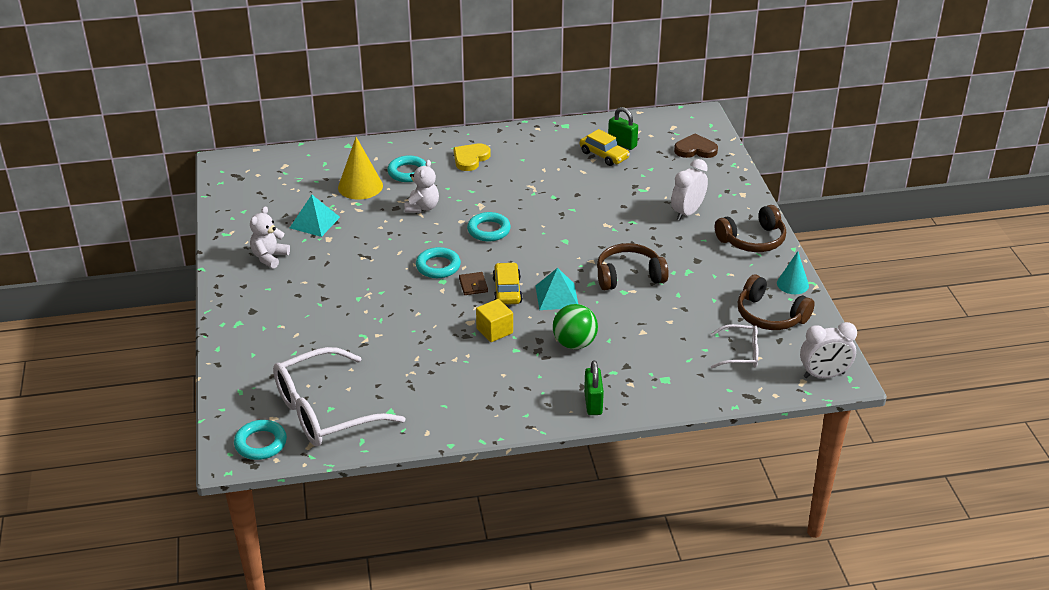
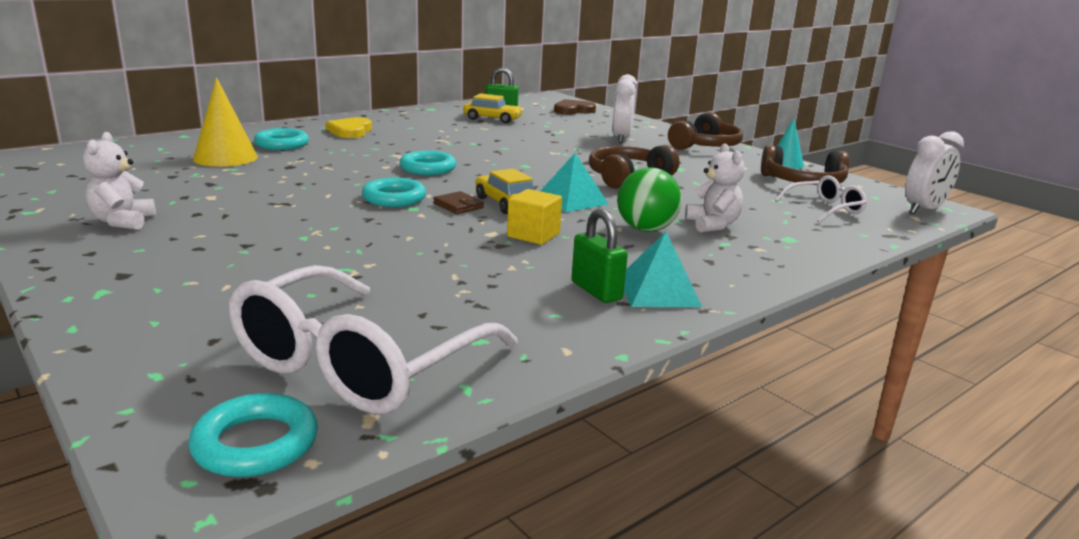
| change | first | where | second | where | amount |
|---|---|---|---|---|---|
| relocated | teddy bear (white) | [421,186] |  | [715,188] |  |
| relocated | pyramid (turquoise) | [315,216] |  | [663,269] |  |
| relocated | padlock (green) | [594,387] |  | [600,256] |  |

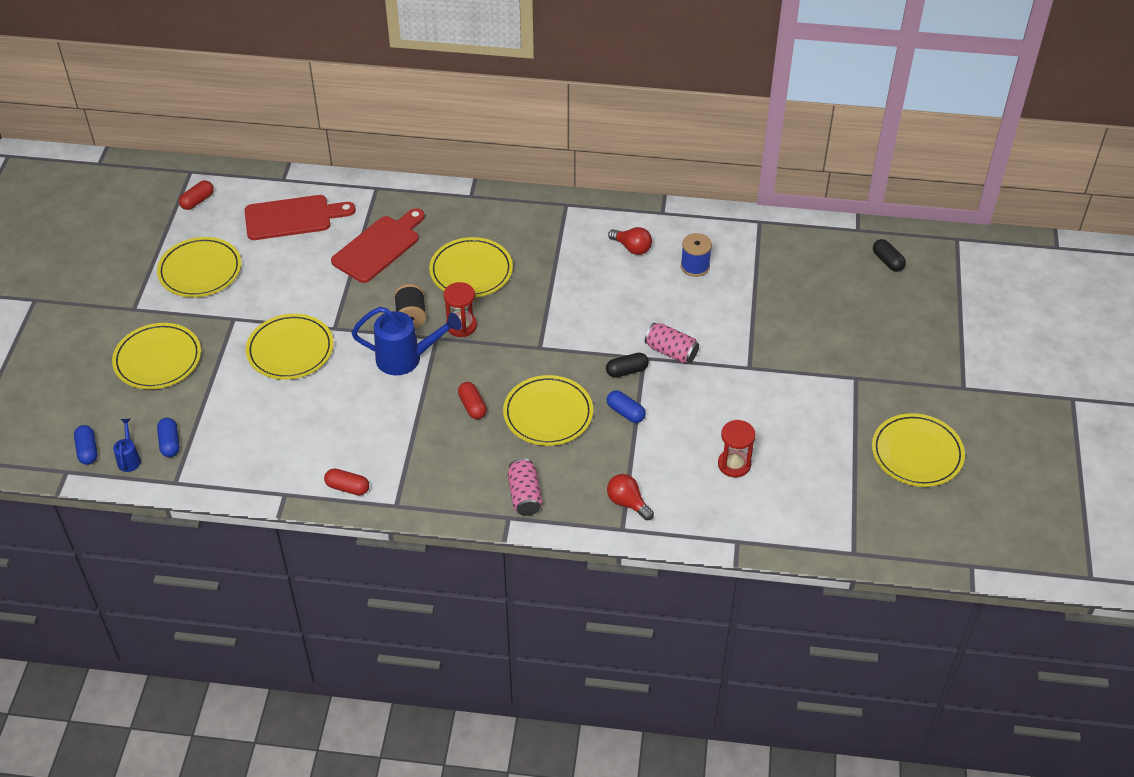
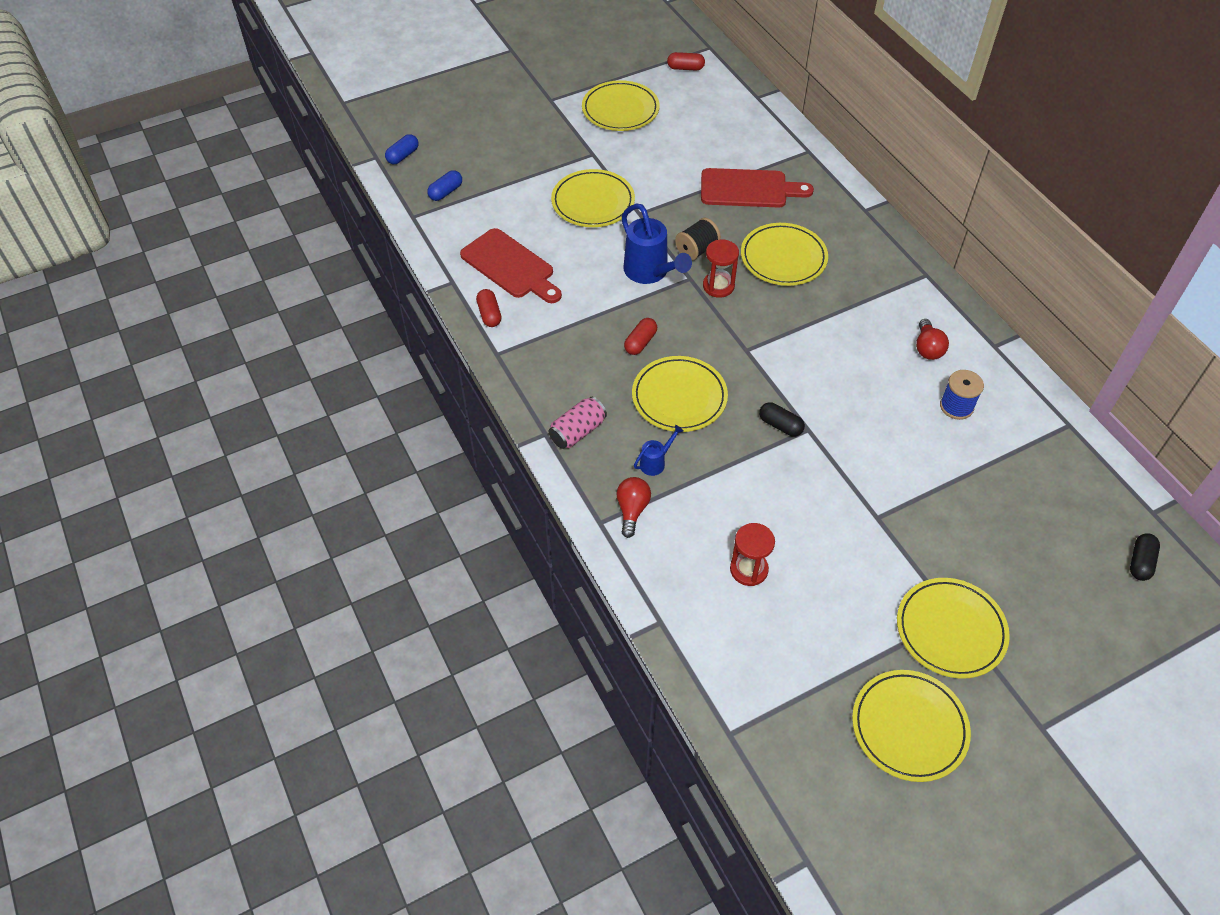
| change | first | where | second | where | amount |
|---|---|---|---|---|---|
| relocated | cutting board (red) | [300,217] |  | [511,265] |  |
| relocated | plate (yellow) | [156,356] |  | [953,628] |  |
| missing | can (pink) | [672,343] |  |  |  |
| missing | capsule (blue) | [626,406] |  |  |  |
| relocated | watering can (blue) | [127,445] |  | [658,450] |  |

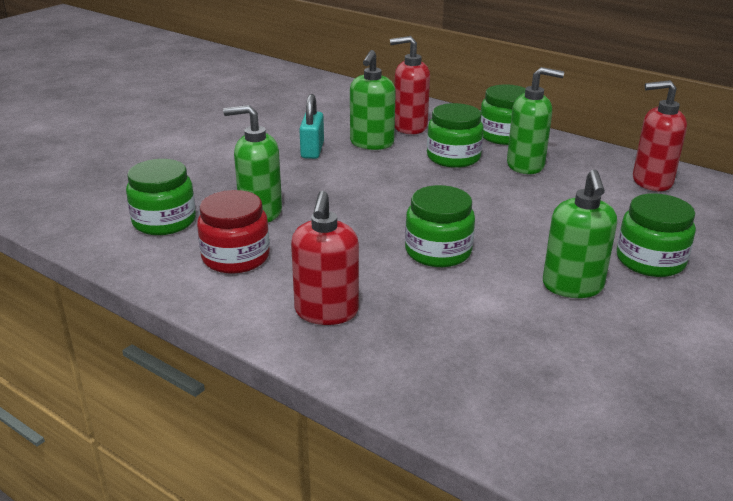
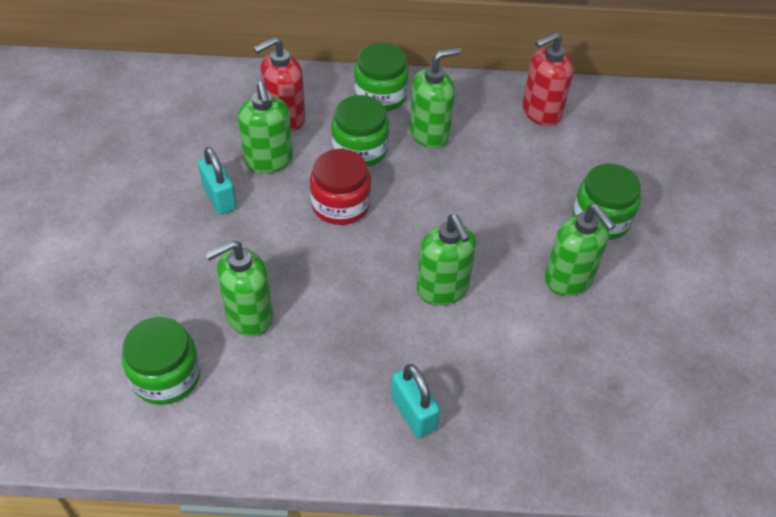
| change | first | where | second | where | amount |
|---|---|---|---|---|---|
| exchanged | jar (green) | [440,226] | soap dispenser (green) | [446,260] |  |
| relocated | jar (red) | [233,232] |  | [340,187] |  |
| exchanged | soap dispenser (red) | [325,258] | padlock (turquoise) | [415,401] |  |

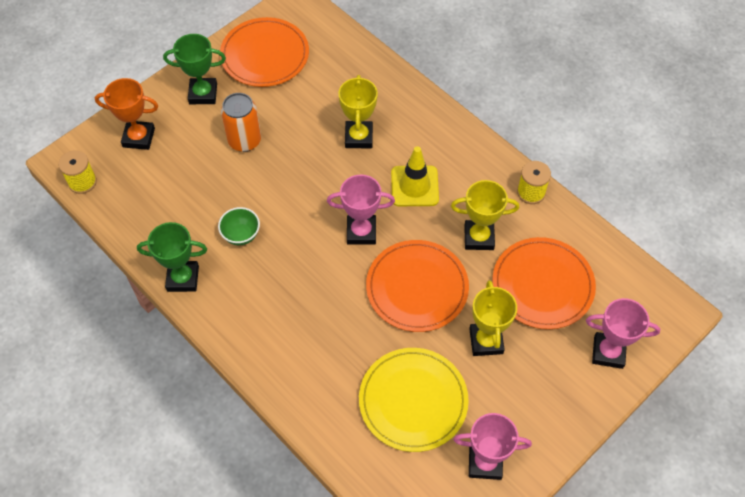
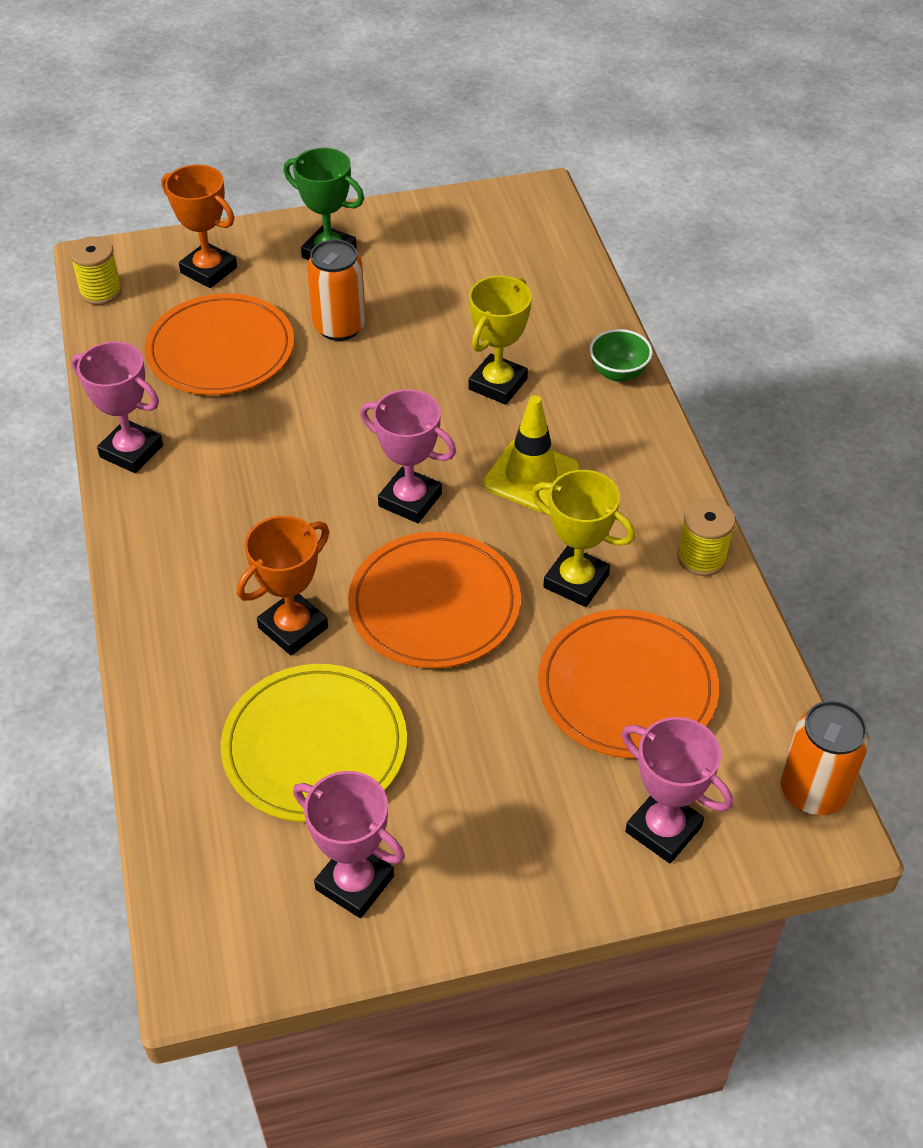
| change | first | where | second | where | amount |
|---|---|---|---|---|---|
| relocated | plate (orange) | [264,52] |  | [219,344] |  |
| relocated | bowl (green) | [239,226] |  | [621,355] |  |
| colour | trophy (green) | [172,257] | trophy (pink) | [117,407] |  |
| missing | trophy (yellow) | [493,318] |  |  |  |
| appeared |  |  | trophy (orange) | [283,585] |  |
| appeared |  |  | can (orange) | [824,757] |  |

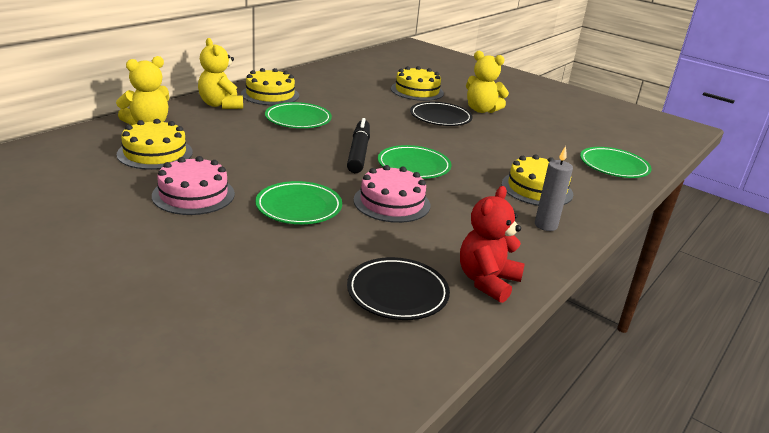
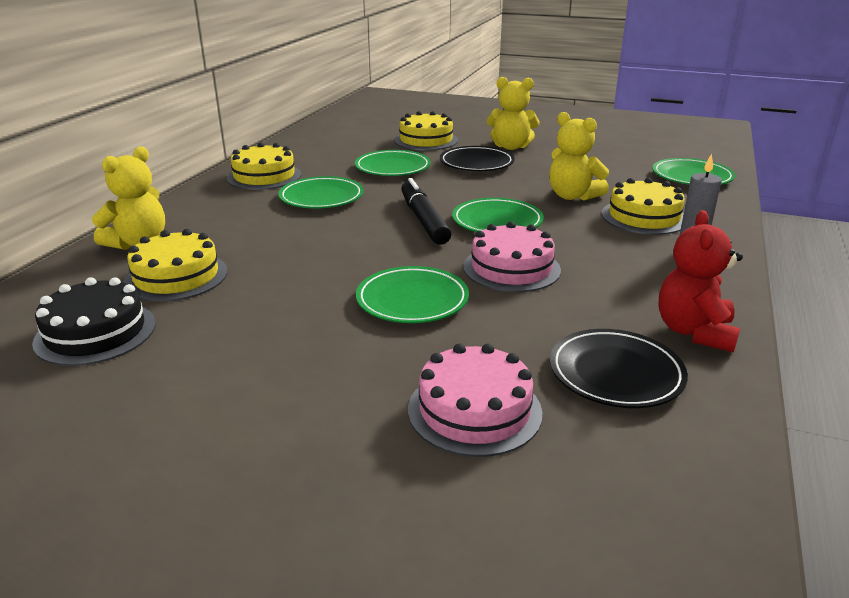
| change | first | where | second | where | amount |
|---|---|---|---|---|---|
| relocated | teddy bear (yellow) | [220,73] |  | [579,156] |  |
| relocated | cake (pink) | [193,185] |  | [475,400] |  |
| appeared |  |  | plate (green) | [393,163] |  |
| appeared |  |  | cake (black) | [94,321] |  |

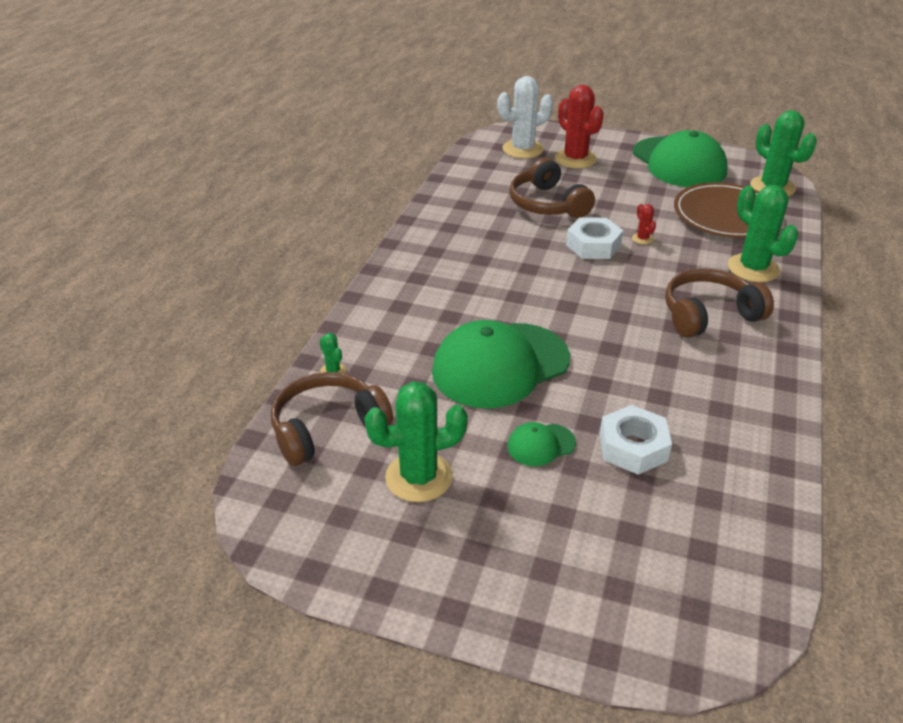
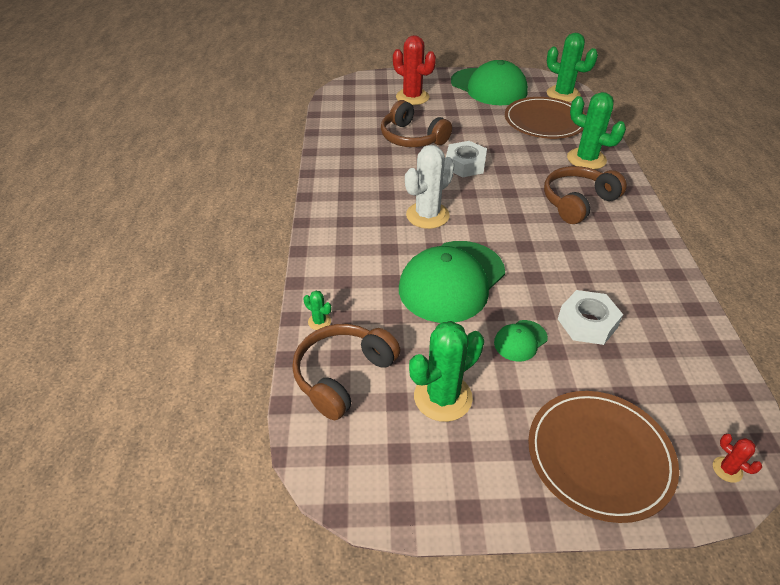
| change | first | where | second | where | amount |
|---|---|---|---|---|---|
| relocated | cactus (white) | [525,117] |  | [430,187] |  |
| relocated | cactus (red) | [644,224] |  | [737,458] |  |
| appeared |  |  | plate (brown) | [603,457] |  |

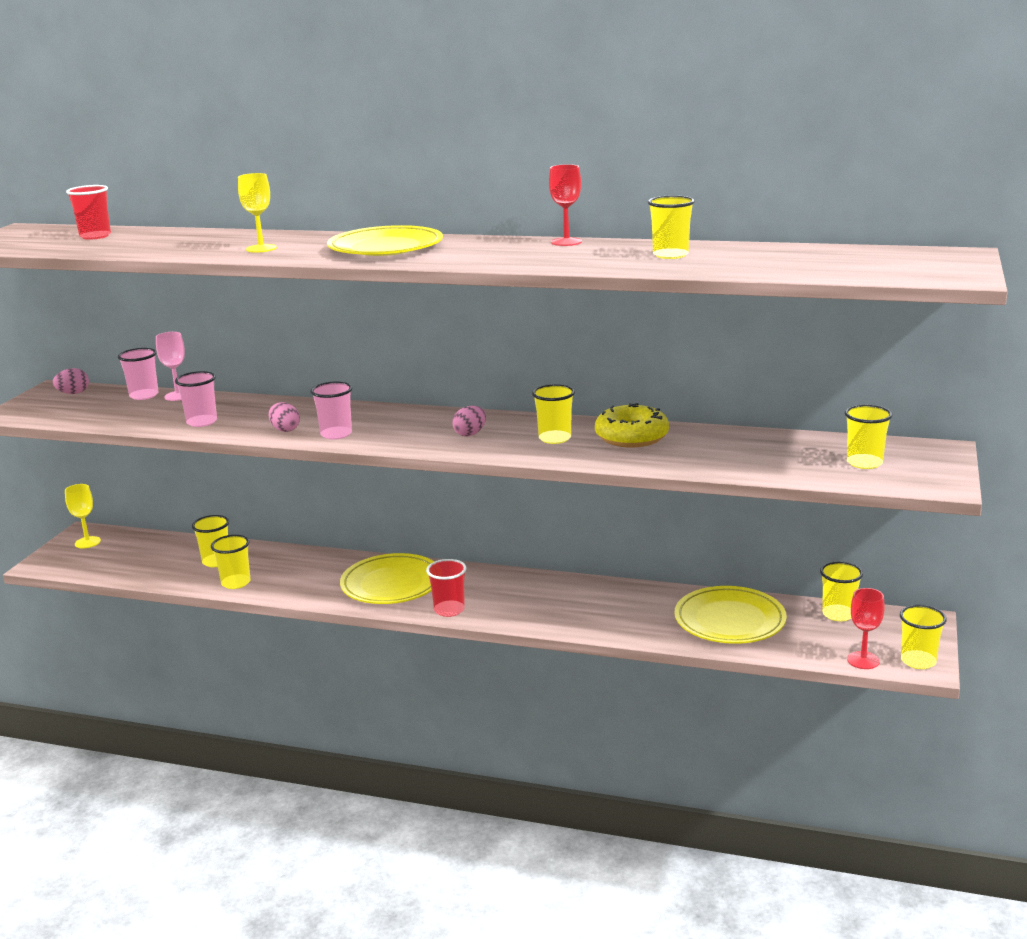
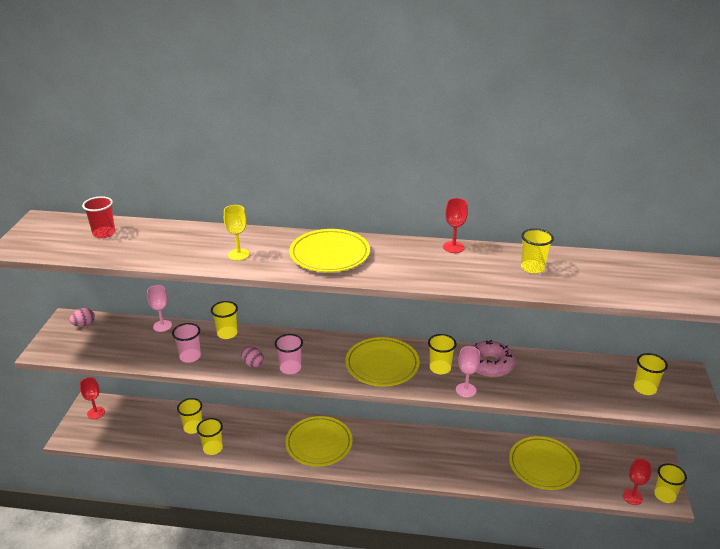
| change | first | where | second | where | amount |
|---|---|---|---|---|---|
| missing | cup (pink) | [138,374] |  |  |  |
| colour | donut (yellow) | [632,425] | donut (pink) | [493,359] |  |
| exchanged | egg (pink) | [469,421] | plate (yellow) | [382,361] |  |
| colour | goblet (yellow) | [83,516] | goblet (red) | [92,398] |  |
| missing | cup (red) | [446,588] |  |  |  |
| relocated | cup (yellow) | [841,591] |  | [224,320] |  |
| appeared |  |  | goblet (pink) | [468,372] |  |

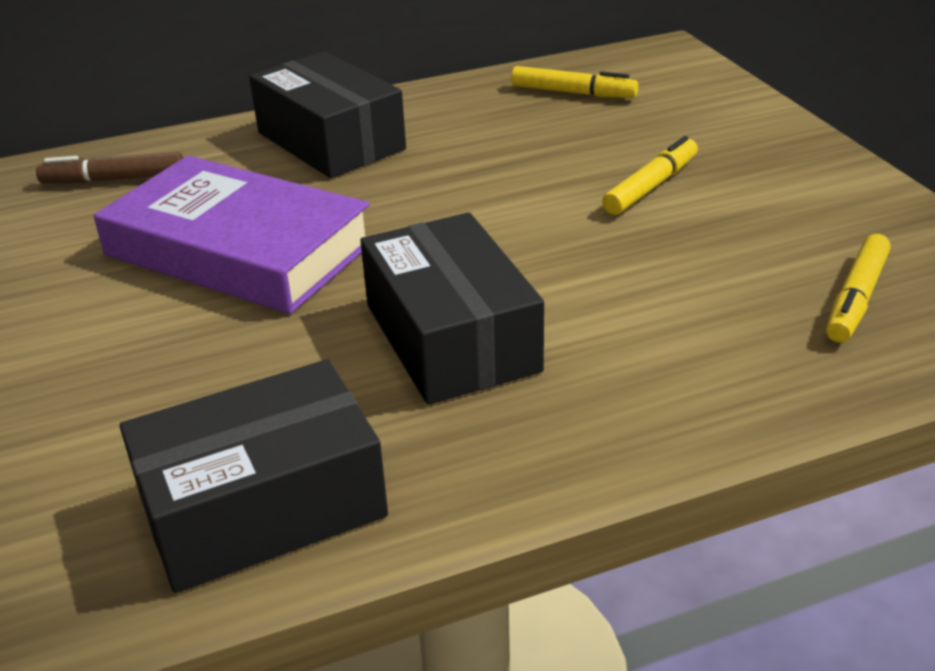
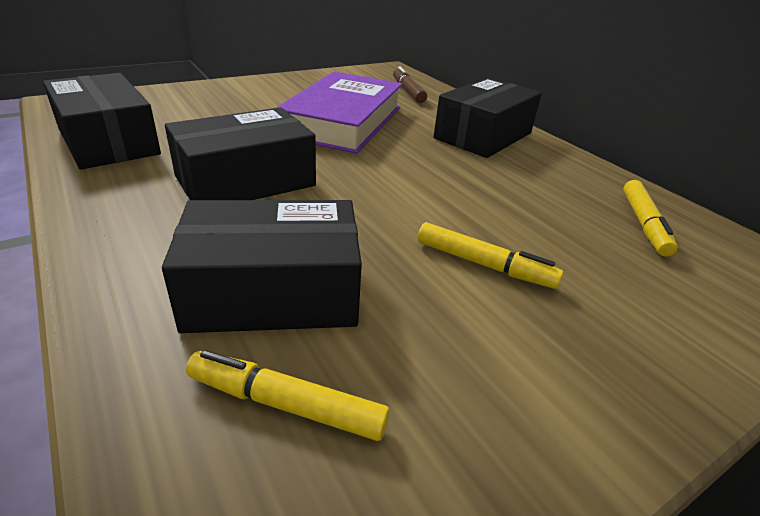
| change | first | where | second | where | amount |
|---|---|---|---|---|---|
| appeared |  |  | box (black) | [262,266] |  |

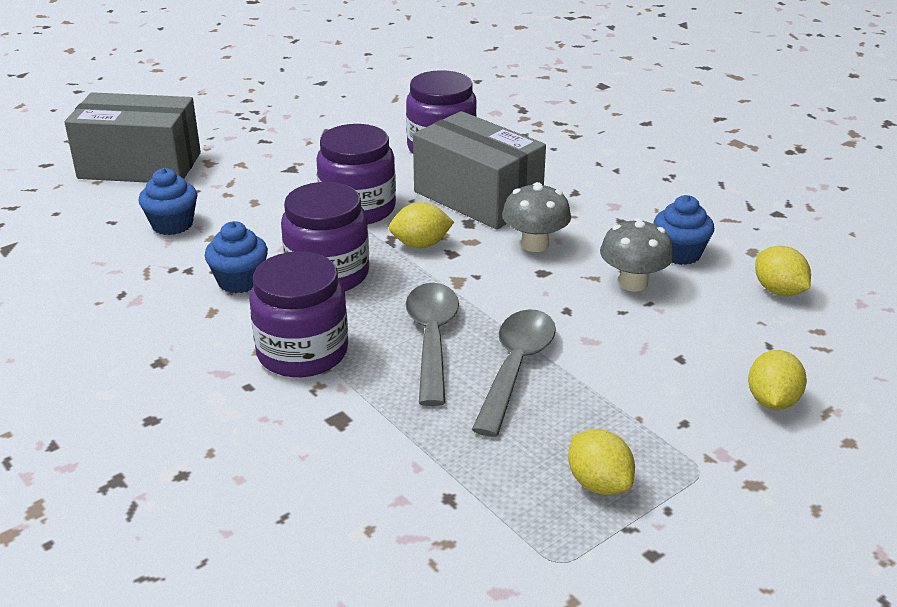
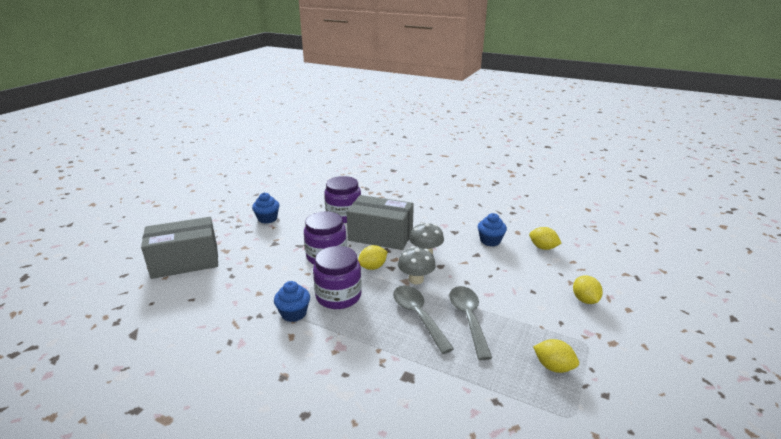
| change | first | where | second | where | amount |
|---|---|---|---|---|---|
| relocated | cupcake (blue) | [167,201] |  | [265,208] |  |
| relocated | mushroom (grey) | [637,255] |  | [417,265] |  |
| missing | jar (purple) | [298,314] |  |  |  |

